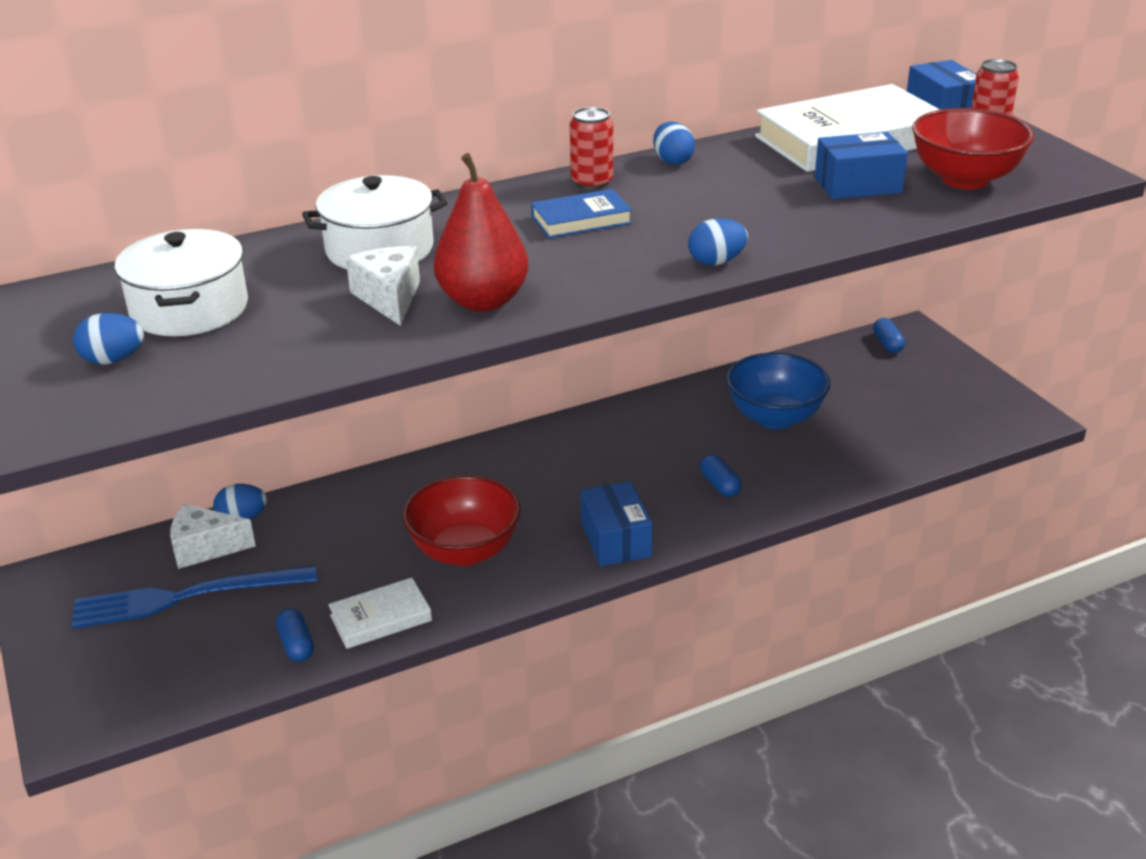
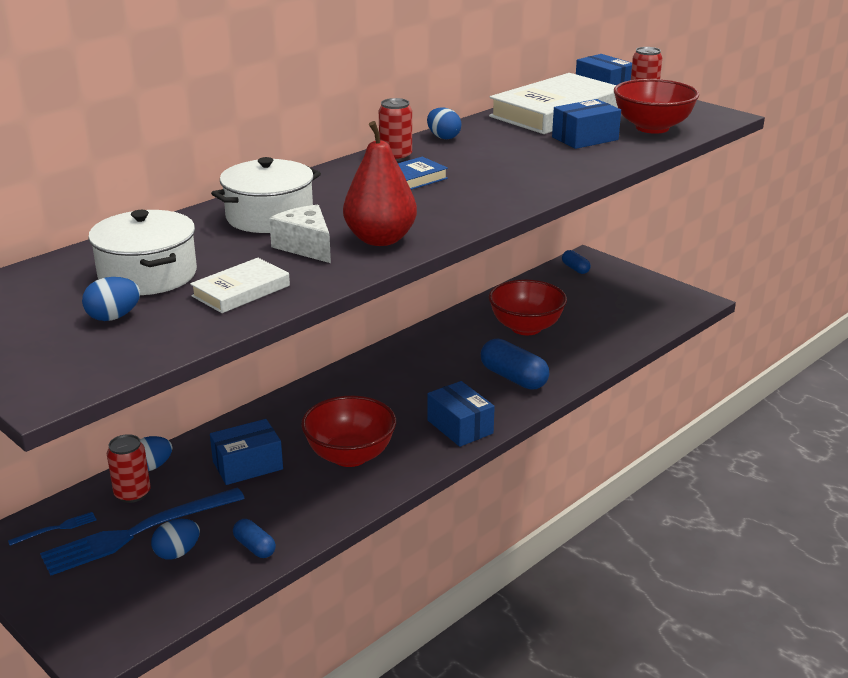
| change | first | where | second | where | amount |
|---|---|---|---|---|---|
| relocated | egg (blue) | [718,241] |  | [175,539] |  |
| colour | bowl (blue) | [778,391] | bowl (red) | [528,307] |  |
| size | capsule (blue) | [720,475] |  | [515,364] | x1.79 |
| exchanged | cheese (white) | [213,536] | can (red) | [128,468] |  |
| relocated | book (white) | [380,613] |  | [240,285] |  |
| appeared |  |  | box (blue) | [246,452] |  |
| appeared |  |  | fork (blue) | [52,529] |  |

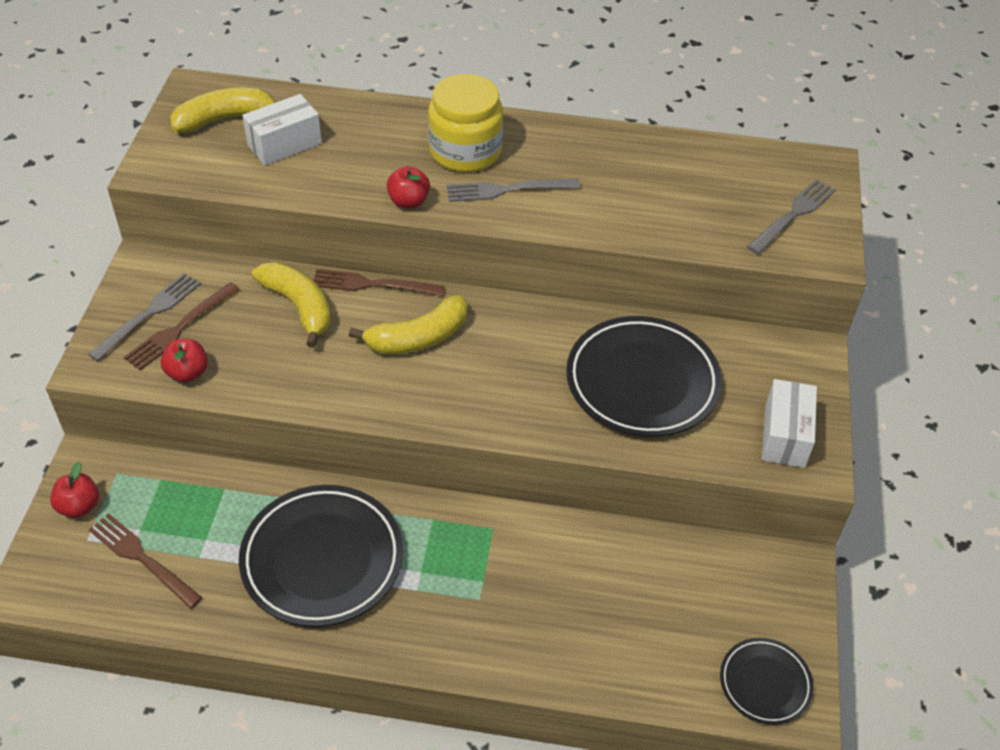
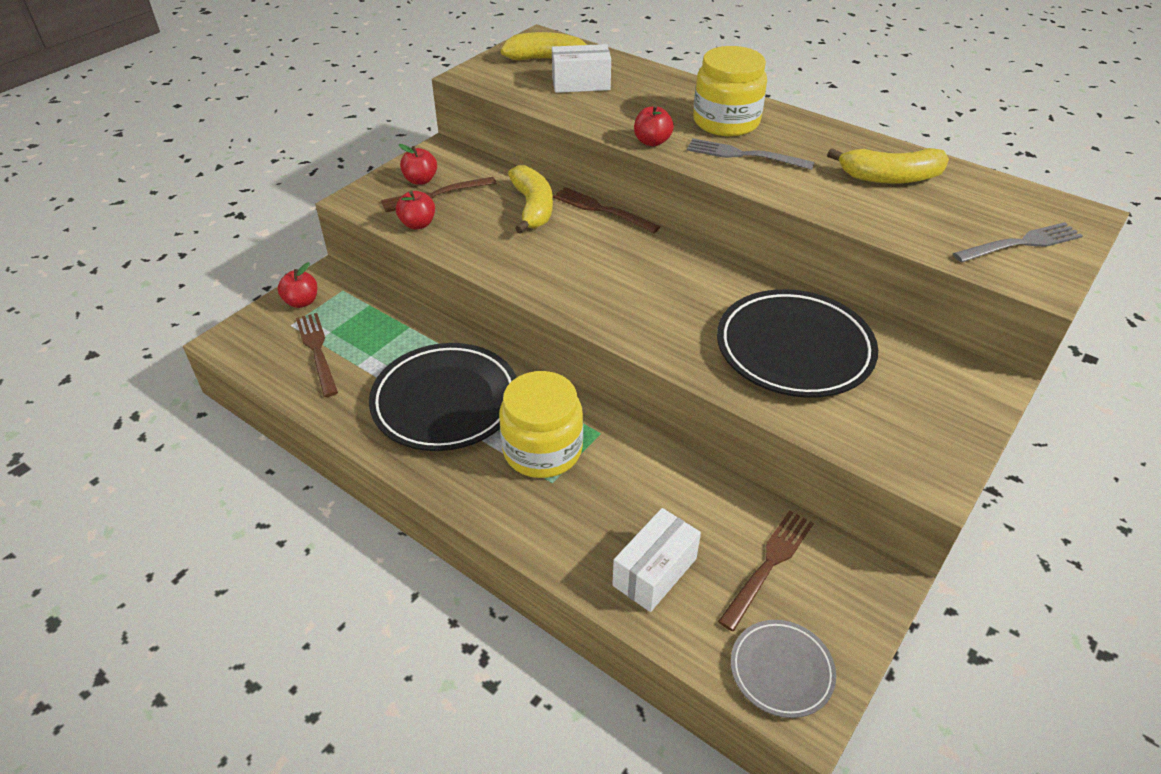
| change | first | where | second | where | amount |
|---|---|---|---|---|---|
| exchanged | fork (grey) | [144,317] | apple (red) | [418,164] |  |
| relocated | banana (yellow) | [408,324] |  | [888,166] |  |
| relocated | box (white) | [789,423] |  | [656,560] |  |
| colour | plate (black) | [767,681] | plate (grey) | [783,669] |  |
| appeared |  |  | jar (yellow) | [541,424] |  |
| appeared |  |  | fork (brown) | [766,571] |  |

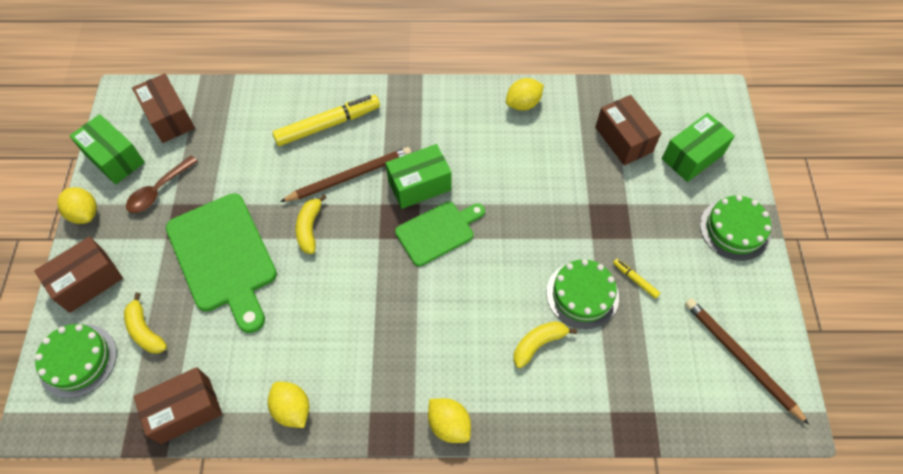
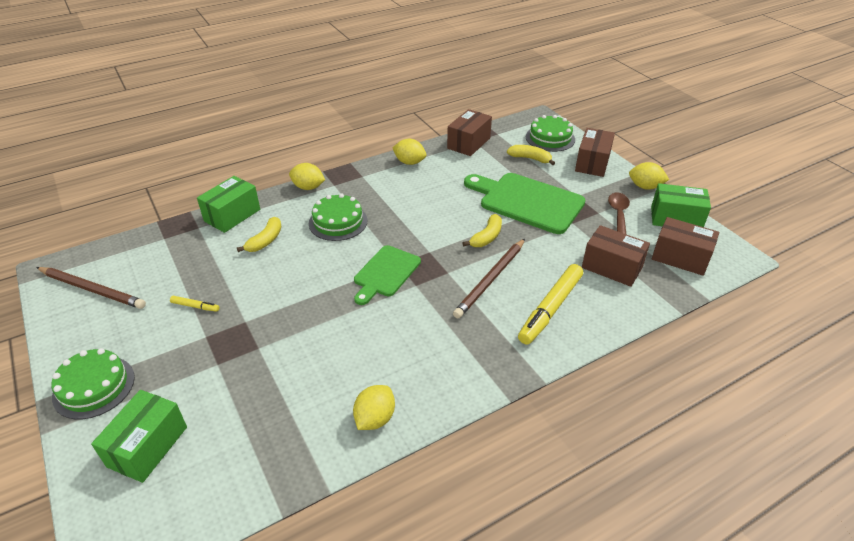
| change | first | where | second | where | amount |
|---|---|---|---|---|---|
| relocated | box (brown) | [628,130] |  | [616,256] |  |
| relocated | box (green) | [419,176] |  | [228,204] |  |
| spun | banana (yellow) | [311,224] |  | [482,230] | 60 degrees clockwise |
| relocated | cake (green) | [582,294] |  | [338,217] |  |

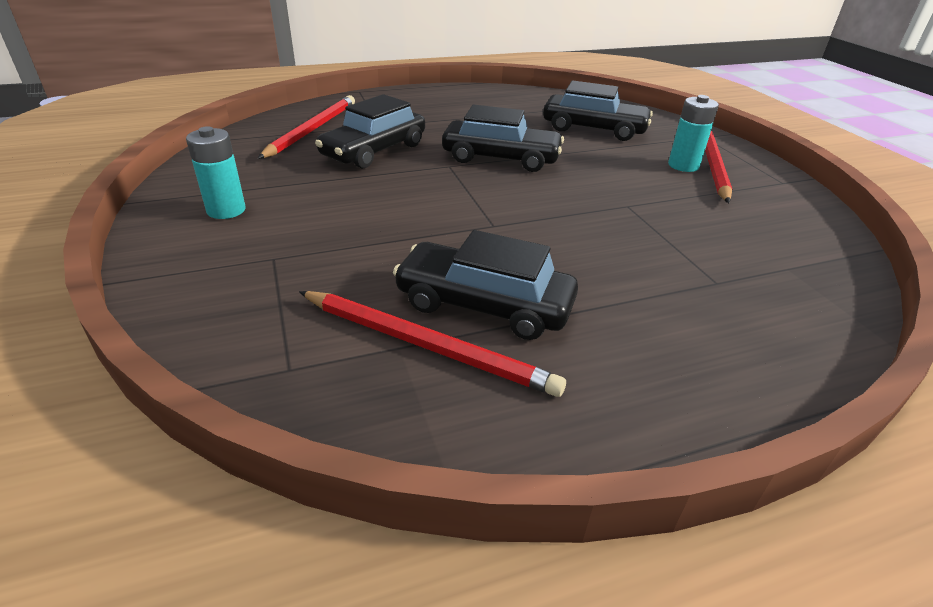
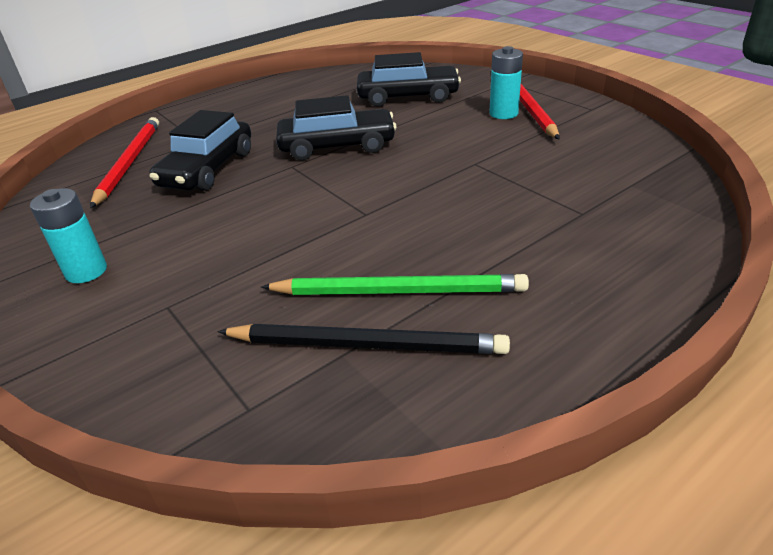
| change | first | where | second | where | amount |
|---|---|---|---|---|---|
| exchanged | car (black) | [485,285] | pencil (green) | [395,284] |  |
| colour | pencil (red) | [432,344] | pencil (black) | [363,339] |  |

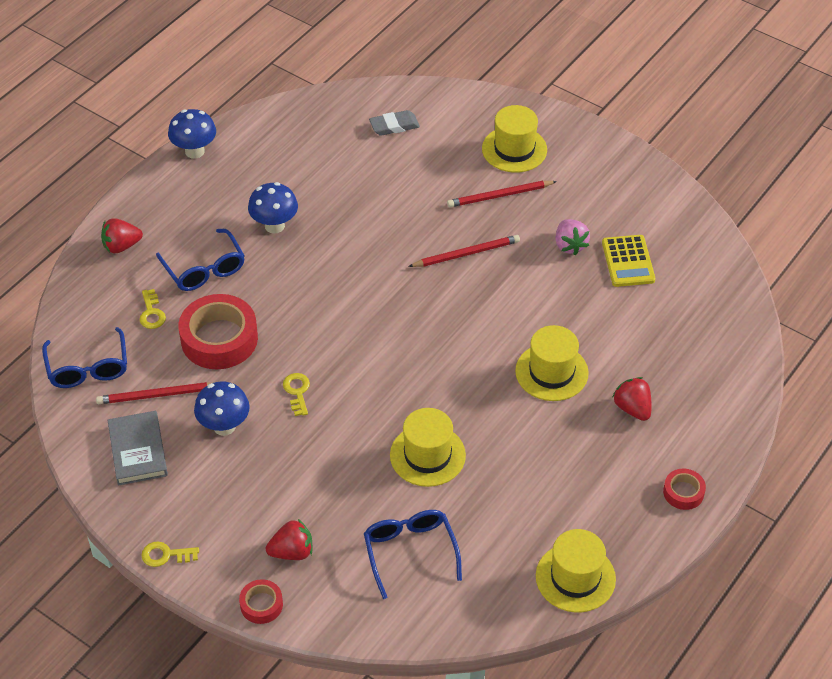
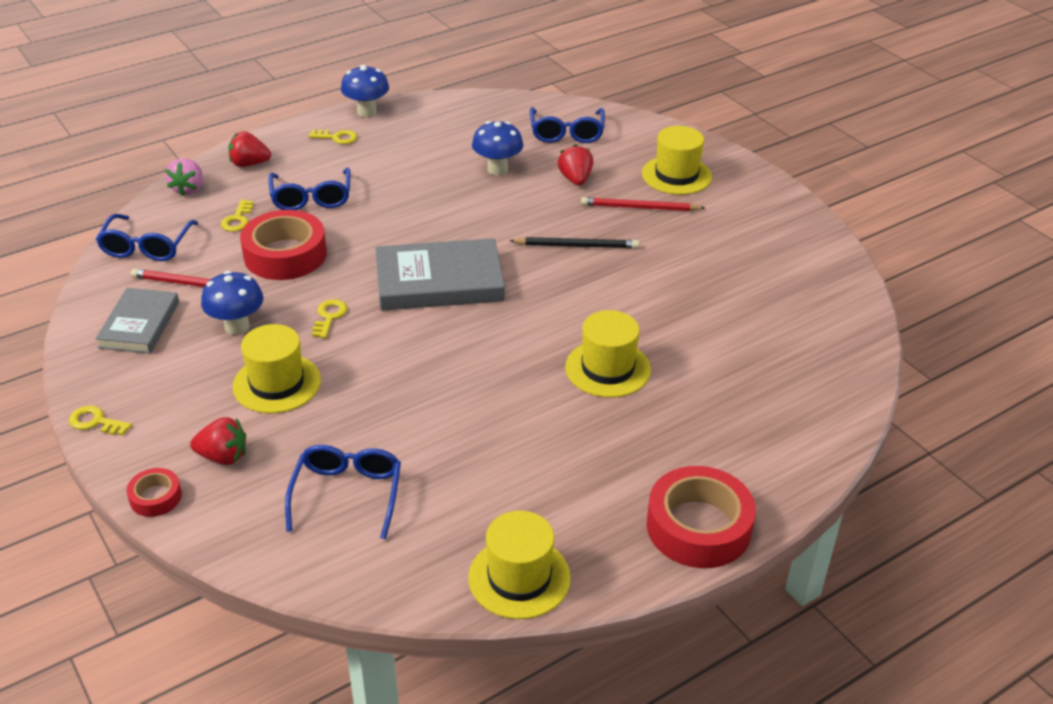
| change | first | where | second | where | amount |
|---|---|---|---|---|---|
| exchanged | eraser (grey) | [394,123] | glasses (blue) | [567,125] |  |
| relocated | mushroom (blue) | [273,207] |  | [497,148] |  |
| relocated | strawberry (pink) | [572,237] |  | [184,177] |  |
| colour | pencil (red) | [464,251] | pencil (black) | [574,243] |  |
| missing | calculator (yellow) | [629,261] |  |  |  |
| relocated | strawberry (red) | [631,399] |  | [575,165] |  |
| relocated | hat (yellow) | [428,447] |  | [277,369] |  |
| size | tape (red) | [684,489] |  | [701,517] | x2.03 |
| appeared |  |  | key (yellow) | [332,137] |  |
| appeared |  |  | book (grey) | [440,274] |  |

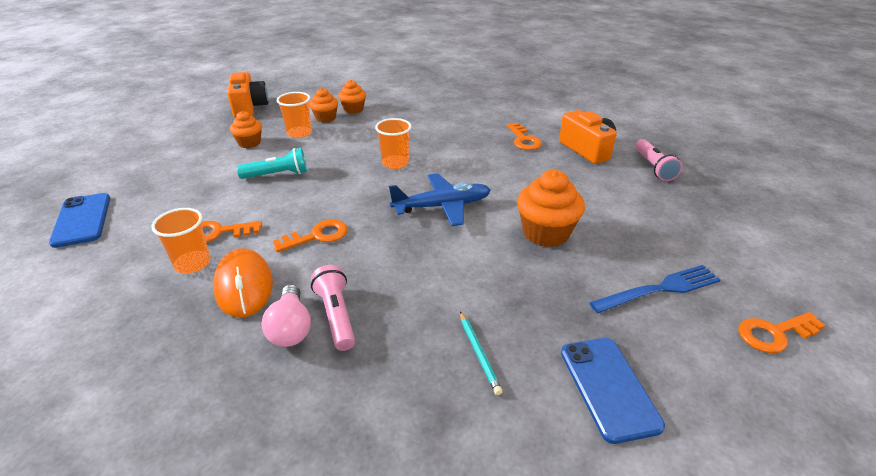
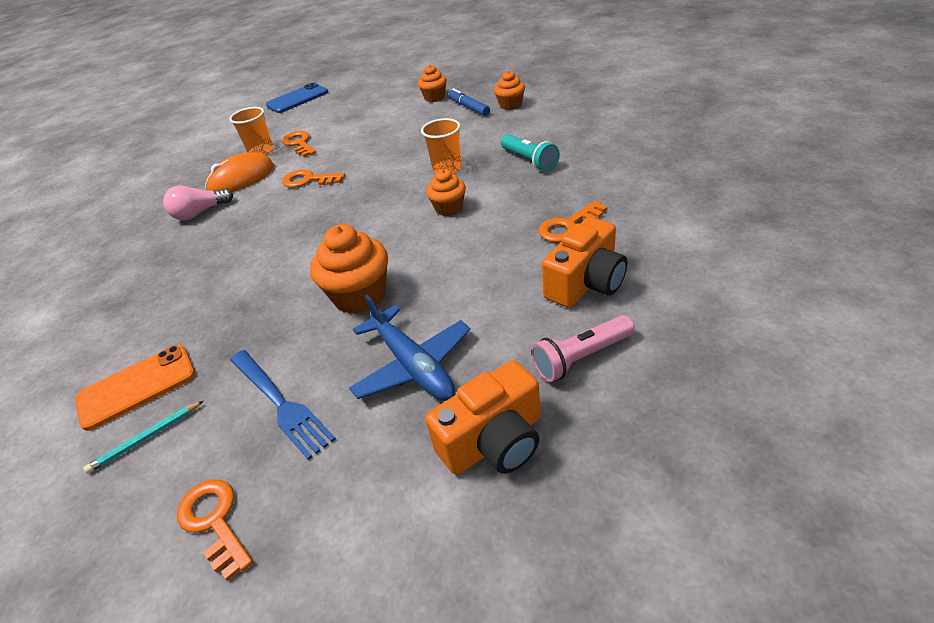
| change | first | where | second | where | amount |
|---|---|---|---|---|---|
| relocated | camera (orange) | [247,94] |  | [483,417] |  |
| relocated | cupcake (orange) | [352,97] |  | [446,192] |  |
| exchanged | cup (orange) | [294,115] | marker (blue) | [469,102] |  |
| relocated | flashlight (turquoise) | [272,163] |  | [530,153] |  |
| relocated | plane (blue) | [440,199] |  | [410,348] |  |
| spun | key (orange) | [310,235] |  | [313,179] | 150 degrees clockwise |
| missing | flashlight (pink) | [333,308] |  |  |  |
| relocated | pencil (turquoise) | [481,353] |  | [143,437] |  |
| colour | phone (blue) | [613,391] | phone (orange) | [135,388] |  |

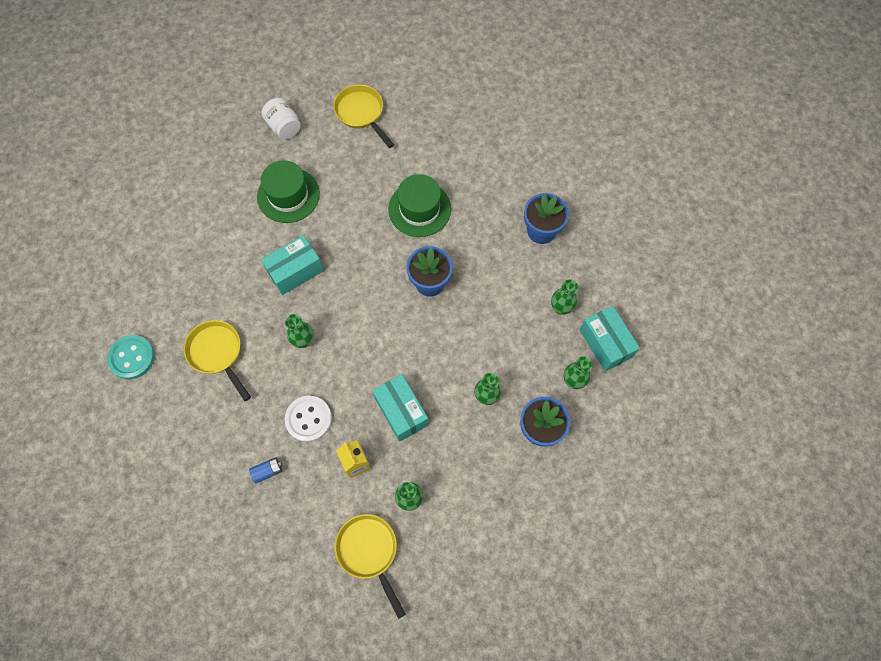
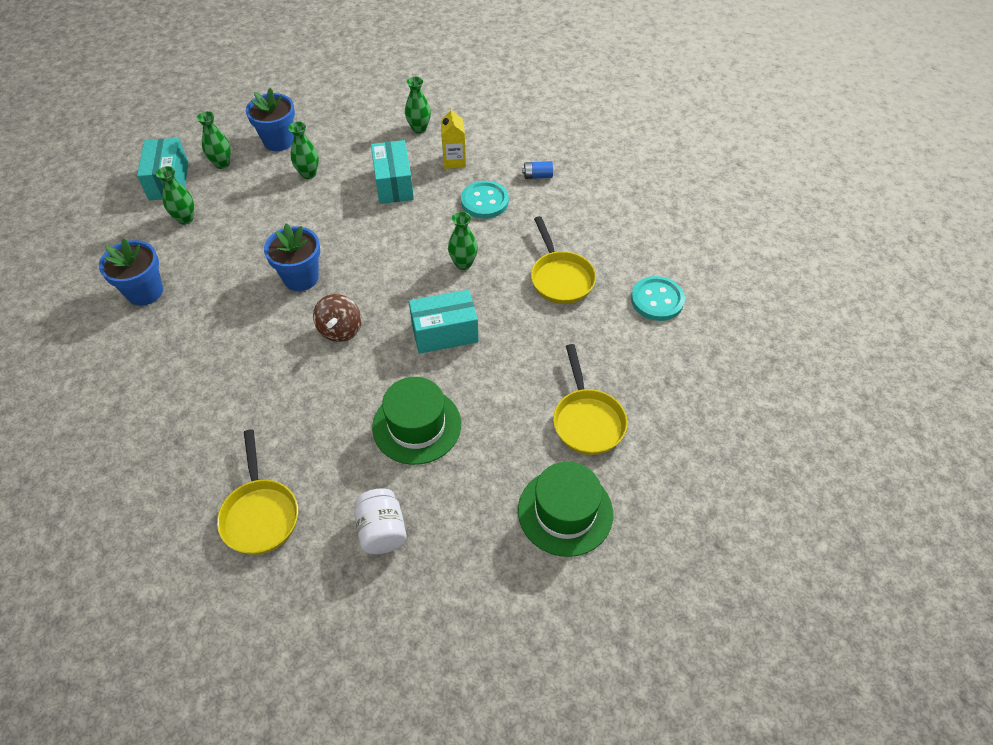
| change | first | where | second | where | amount |
|---|---|---|---|---|---|
| relocated | hat (green) | [419,205] |  | [565,509] |  |
| colour | button (white) | [308,419] | button (turquoise) | [485,200] |  |
| relocated | pan (yellow) | [370,566] |  | [590,399] |  |
| appeared |  |  | spinning top (brown) | [337,318] |  |

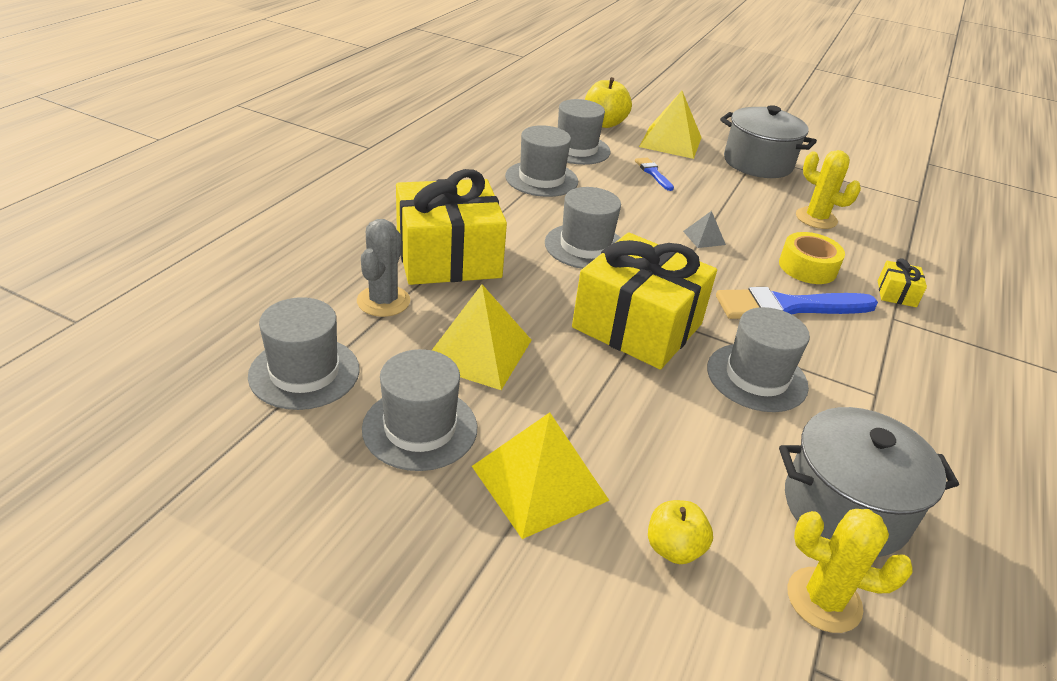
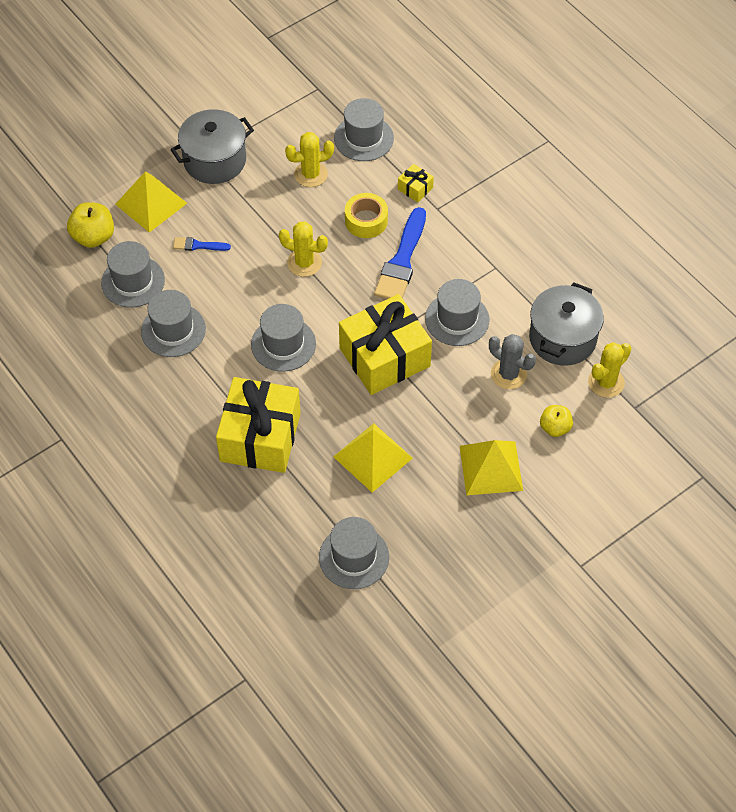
| change | first | where | second | where | amount |
|---|---|---|---|---|---|
| exchanged | pyramid (grey) | [704,229] | cactus (yellow) | [303,249] |  |
| relocated | cactus (grey) | [383,268] |  | [512,361] |  |
| relocated | hat (grey) | [419,410] |  | [364,129] |  |

